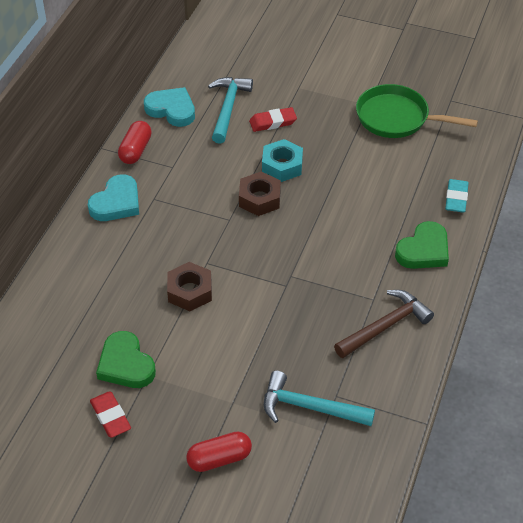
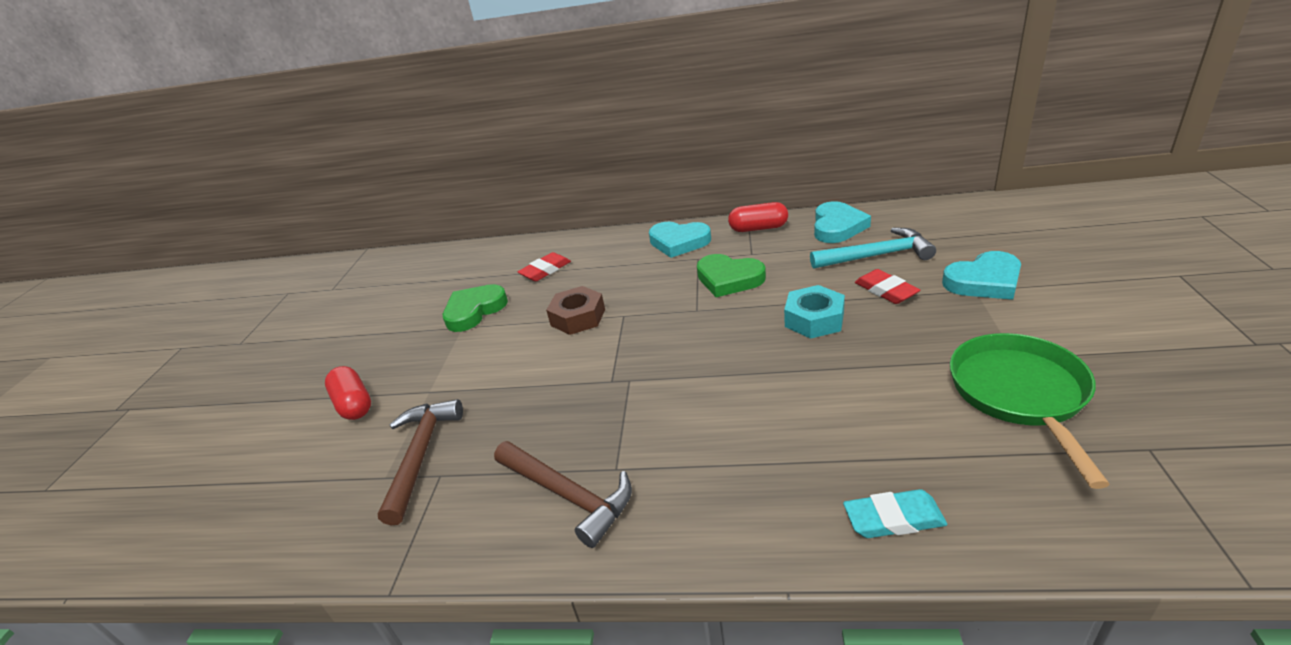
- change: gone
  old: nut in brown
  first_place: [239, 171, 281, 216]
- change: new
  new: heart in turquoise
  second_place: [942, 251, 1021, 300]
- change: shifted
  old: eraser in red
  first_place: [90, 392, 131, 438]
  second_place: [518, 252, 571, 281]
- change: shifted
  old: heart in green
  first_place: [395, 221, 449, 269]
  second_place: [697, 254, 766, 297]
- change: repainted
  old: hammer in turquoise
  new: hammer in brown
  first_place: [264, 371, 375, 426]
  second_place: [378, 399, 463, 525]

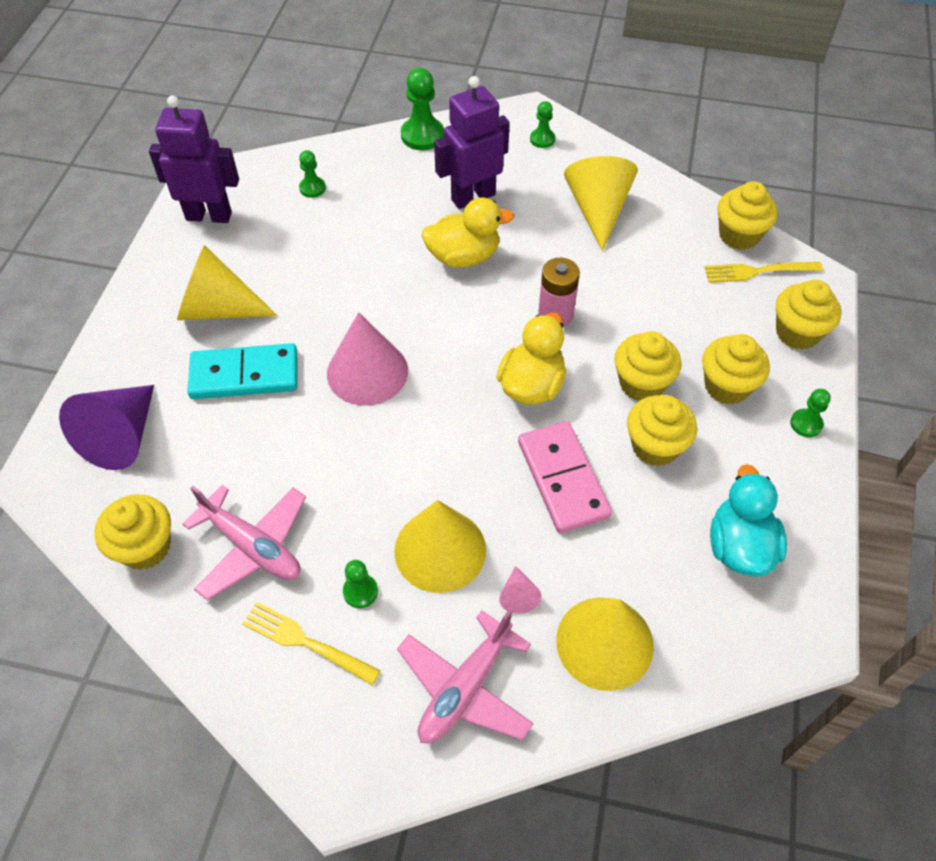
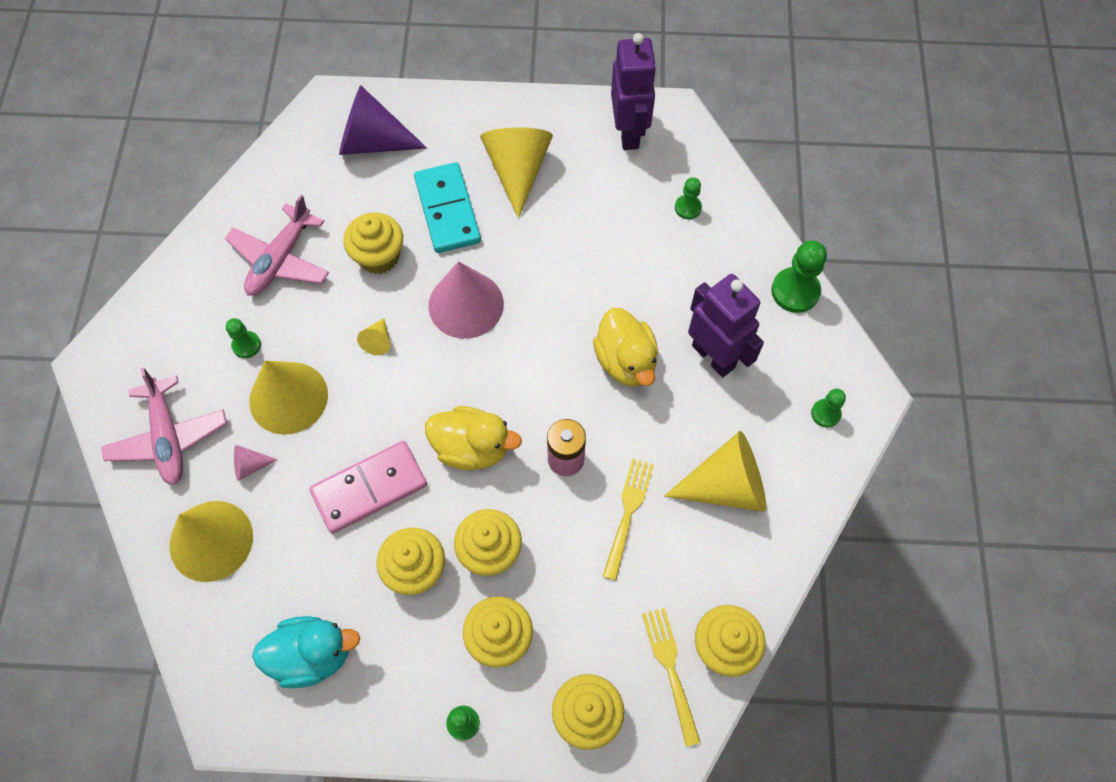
- change: new
  new: cone in yellow
  second_place: [357, 318, 390, 355]
- change: shifted
  old: cupcake in yellow
  first_place: [95, 494, 171, 570]
  second_place: [344, 212, 403, 274]
- change: shifted
  old: fork in yellow
  first_place: [242, 602, 380, 685]
  second_place: [602, 459, 654, 581]
- change: rotated
  old: plane in pink
  first_place: [397, 609, 534, 744]
  second_place: [101, 367, 227, 485]
  degrees: -135

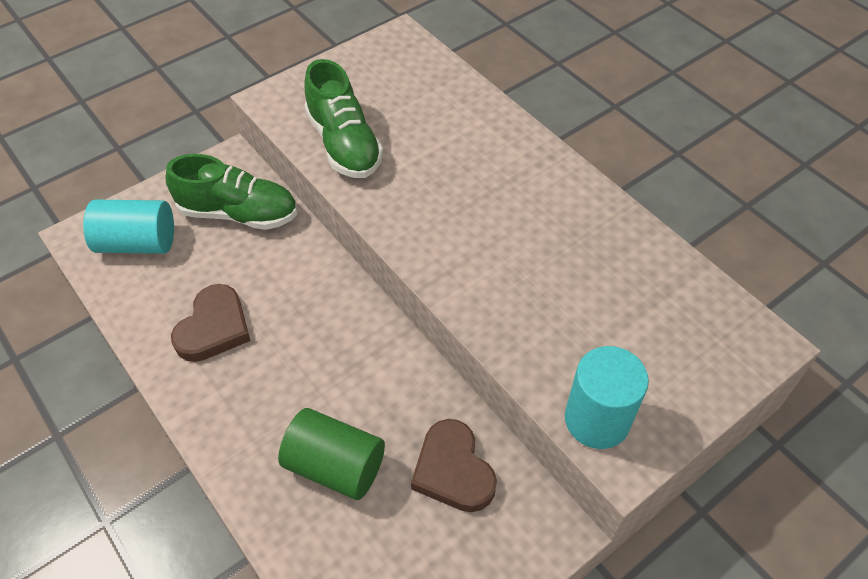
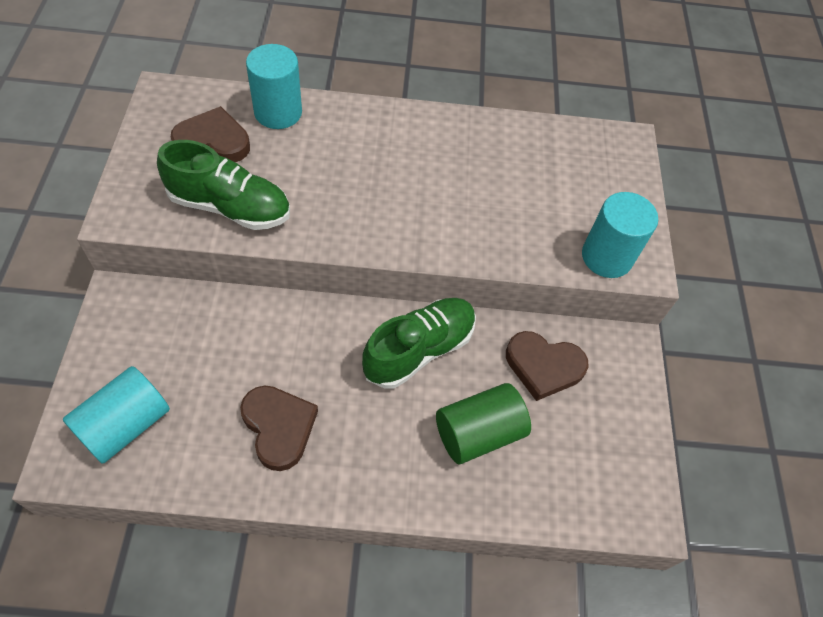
- change: new
  new: heart in brown
  second_place: [171, 106, 250, 162]
- change: new
  new: cylinder in turquoise
  second_place: [246, 44, 302, 129]
- change: shifted
  old: shoe in green
  first_place: [165, 154, 297, 230]
  second_place: [362, 298, 476, 389]

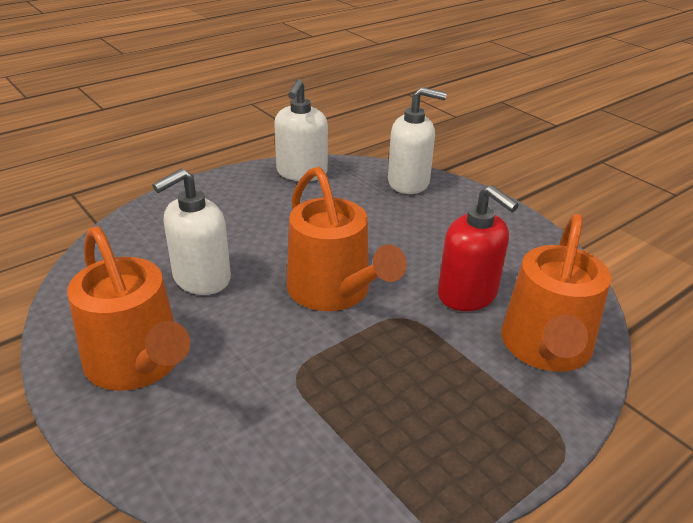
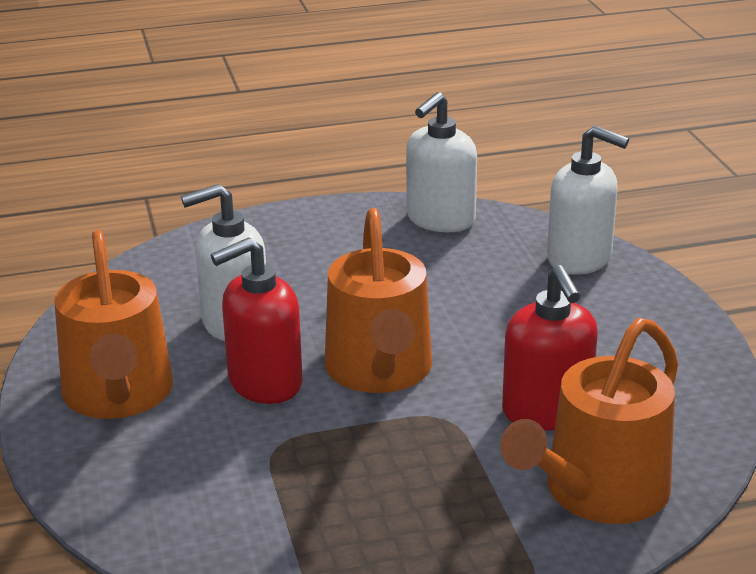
- change: new
  new: soap dispenser in red
  second_place: [211, 237, 303, 404]

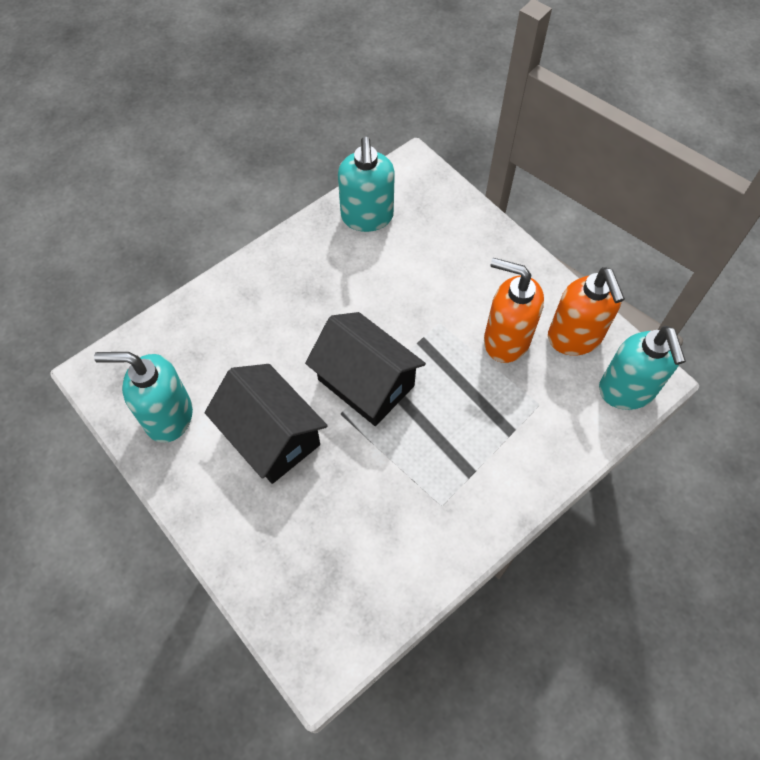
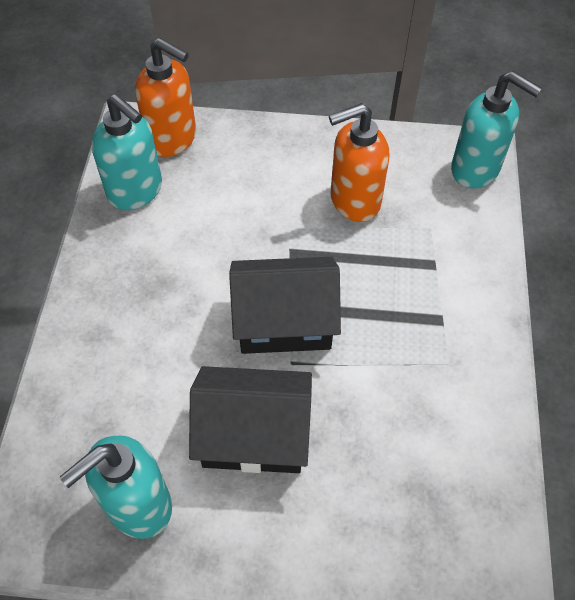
- change: shifted
  old: soap dispenser in orange
  first_place: [548, 267, 625, 356]
  second_place: [135, 38, 196, 157]

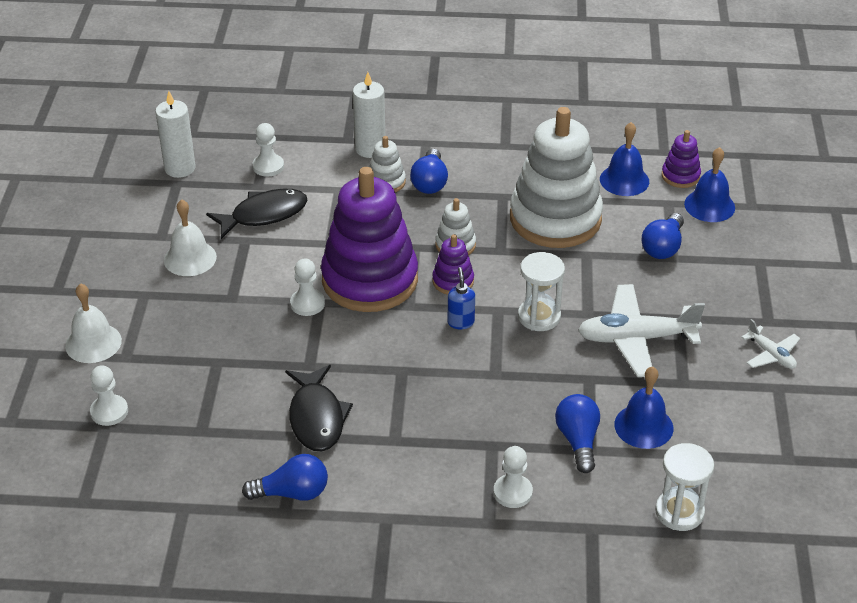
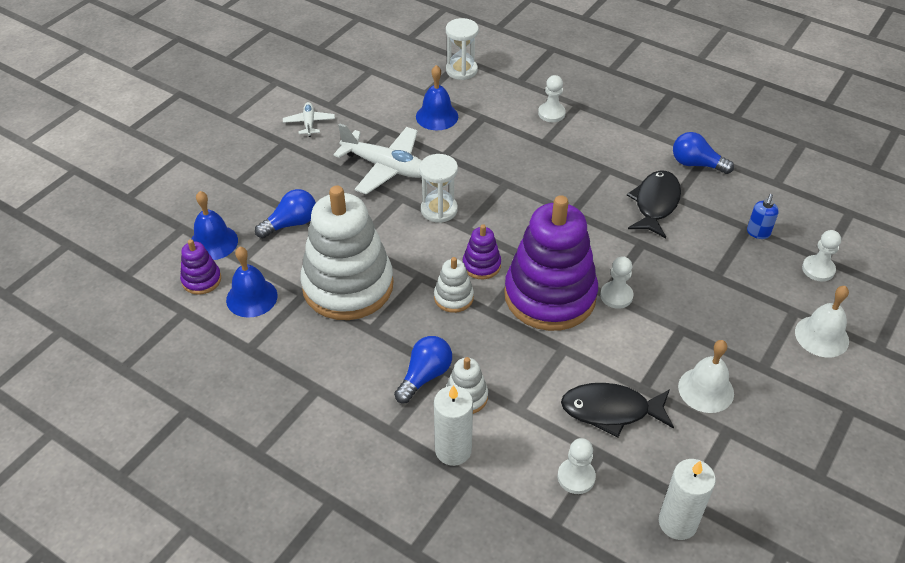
- change: gone
  old: light bulb in blue
  first_place: [555, 394, 600, 473]
- change: shifted
  old: soap dispenser in blue
  first_place: [448, 267, 475, 329]
  second_place: [747, 194, 779, 239]

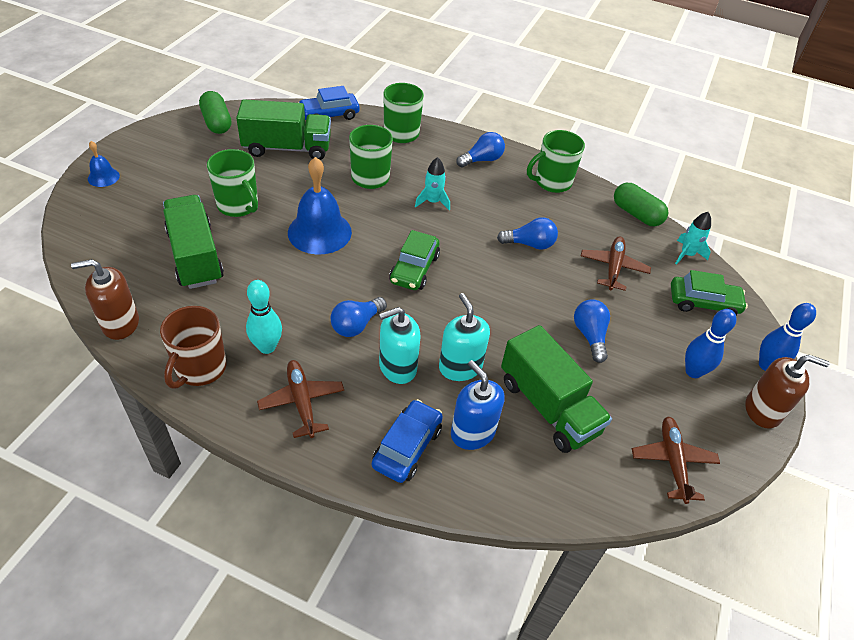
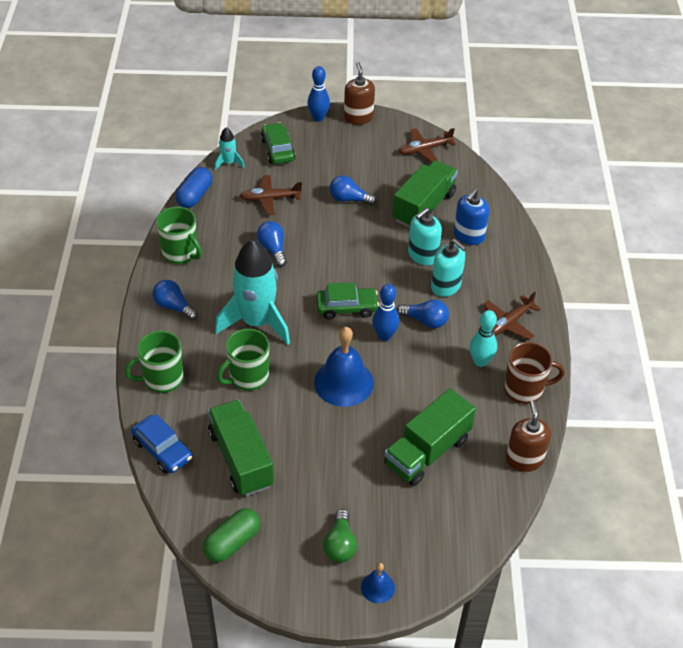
- change: gone
  old: mug in green
  first_place: [207, 149, 258, 217]
- change: gone
  old: car in blue
  first_place: [372, 399, 443, 483]
- change: new
  new: light bulb in green
  second_place: [323, 509, 357, 563]
- change: shifted
  old: bowling pin in blue
  first_place: [685, 309, 737, 378]
  second_place: [372, 284, 399, 341]
- change: repainted
  old: capsule in green
  new: capsule in blue
  first_place: [614, 183, 668, 226]
  second_place: [175, 167, 212, 208]
- change: rotated
  old: soap dispenser in brown
  first_place: [71, 259, 139, 340]
  second_place: [506, 401, 551, 472]
  degrees: -150
- change: rotated
  old: light bulb in blue
  first_place: [574, 299, 610, 363]
  second_place: [330, 175, 377, 206]
  degrees: 45
- change: scaled
  old: rocket in turquoise
  first_place: [415, 157, 450, 211]
  second_place: [215, 239, 290, 345]
  factor: 2.25

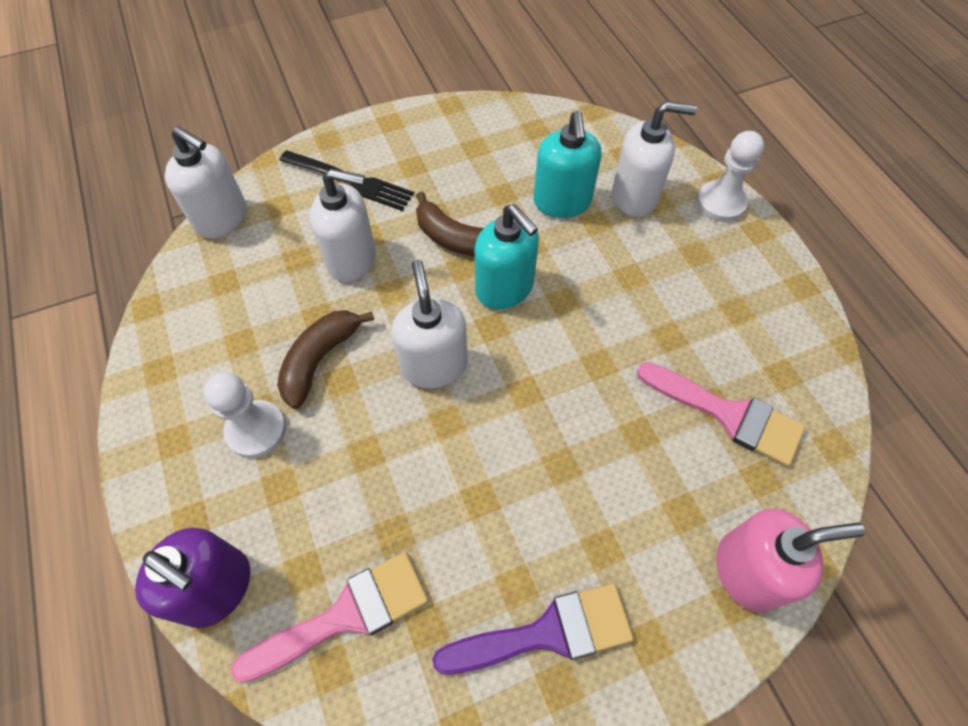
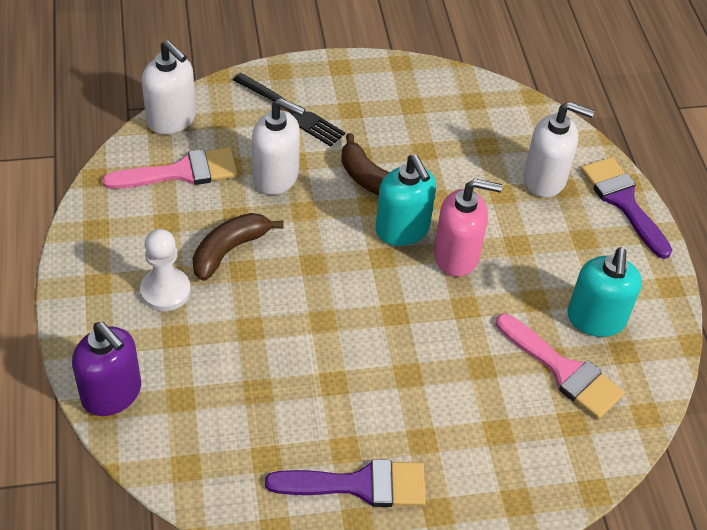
- change: gone
  old: soap dispenser in white
  first_place: [391, 260, 468, 389]
- change: shifted
  old: brush in pink
  first_place: [231, 552, 428, 683]
  second_place: [102, 147, 238, 189]
- change: shifted
  old: soap dispenser in turquoise
  first_place: [533, 111, 601, 218]
  second_place: [567, 247, 642, 337]
- change: shifted
  old: soap dispenser in pink
  first_place: [716, 508, 865, 612]
  second_place: [434, 179, 502, 277]
- change: swapped
  old: pawn in white
  new: brush in purple
  first_place: [697, 131, 764, 222]
  second_place: [581, 157, 672, 259]

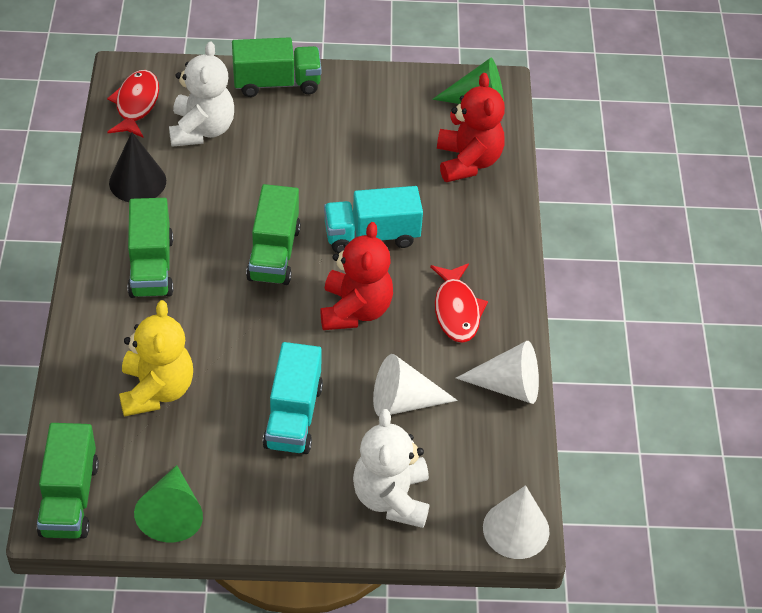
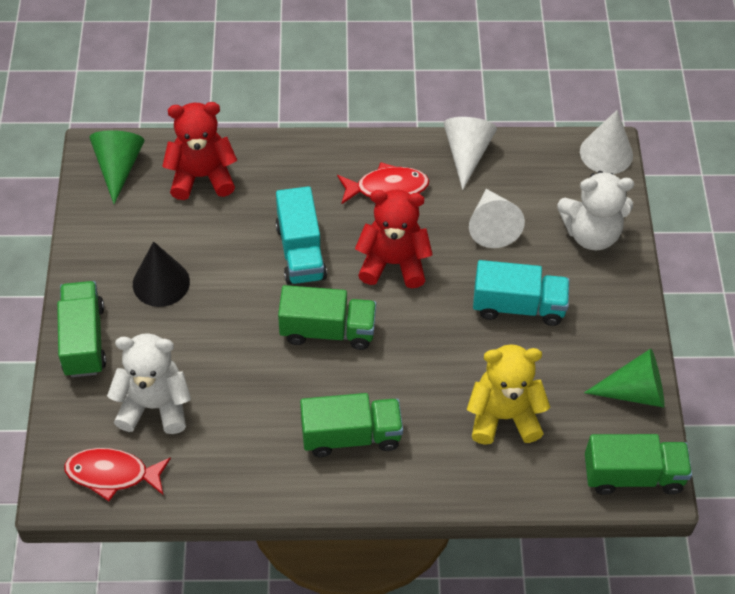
- change: shifted
  old: cone in black
  first_place: [109, 132, 166, 202]
  second_place: [133, 242, 190, 307]

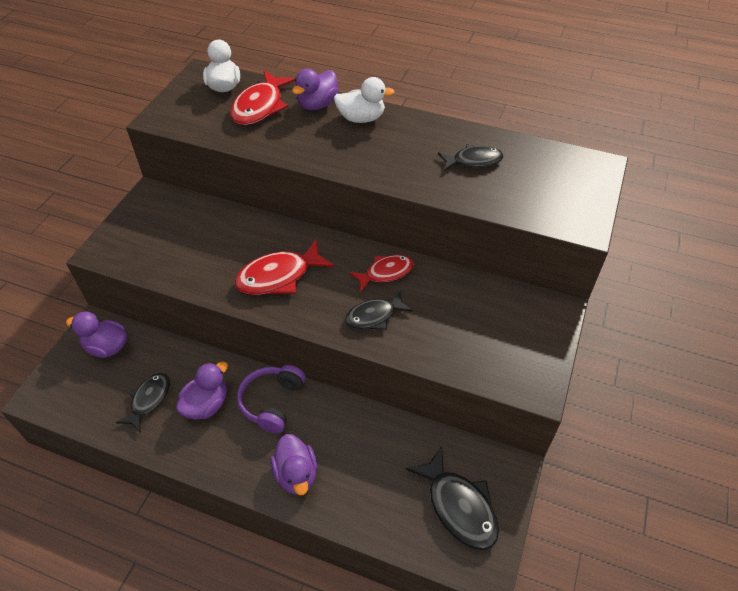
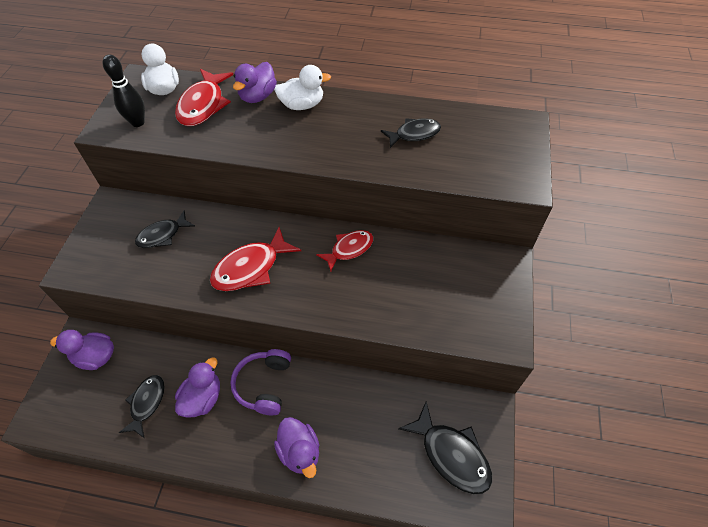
- change: new
  new: bowling pin in black
  second_place: [102, 54, 145, 127]
- change: shifted
  old: fish in black
  first_place: [345, 291, 413, 330]
  second_place: [135, 210, 195, 248]

